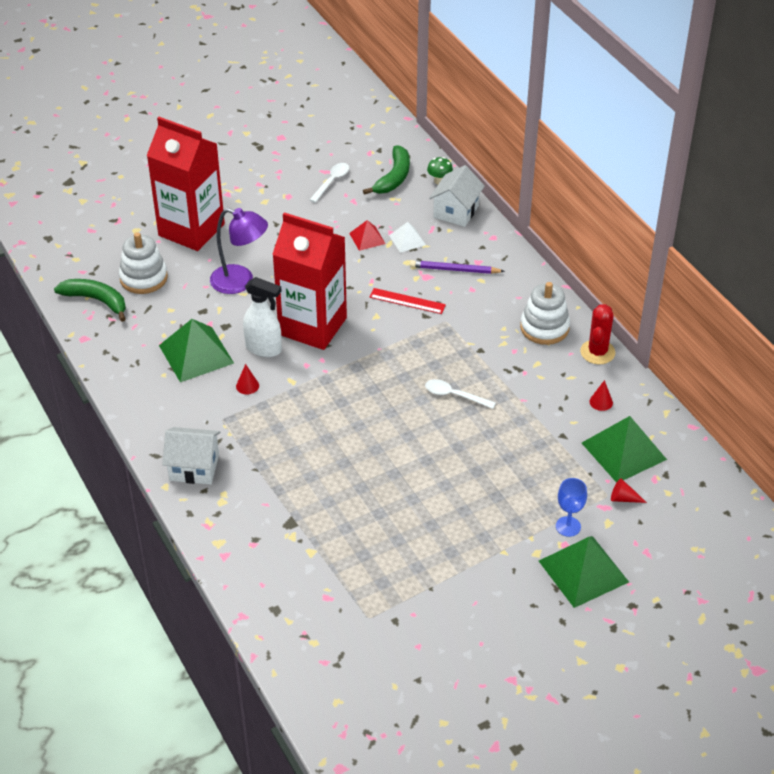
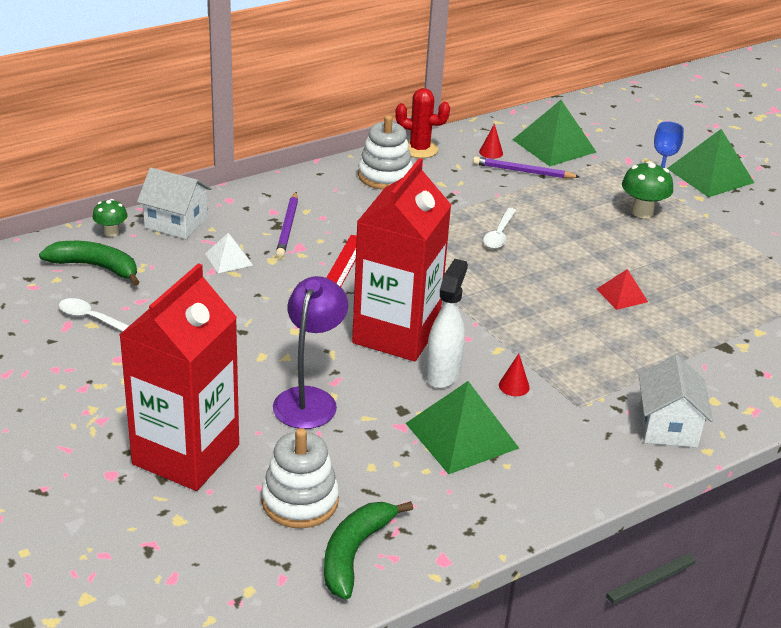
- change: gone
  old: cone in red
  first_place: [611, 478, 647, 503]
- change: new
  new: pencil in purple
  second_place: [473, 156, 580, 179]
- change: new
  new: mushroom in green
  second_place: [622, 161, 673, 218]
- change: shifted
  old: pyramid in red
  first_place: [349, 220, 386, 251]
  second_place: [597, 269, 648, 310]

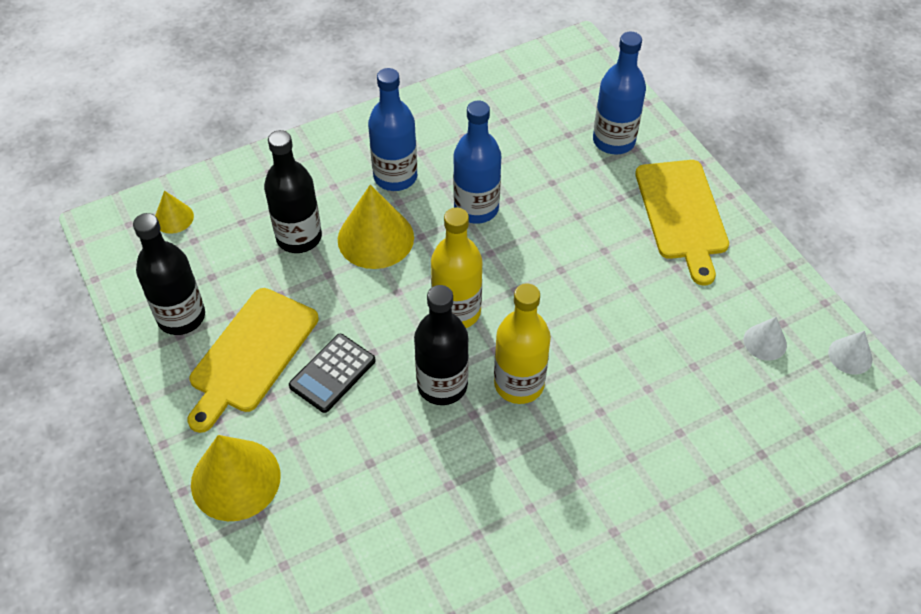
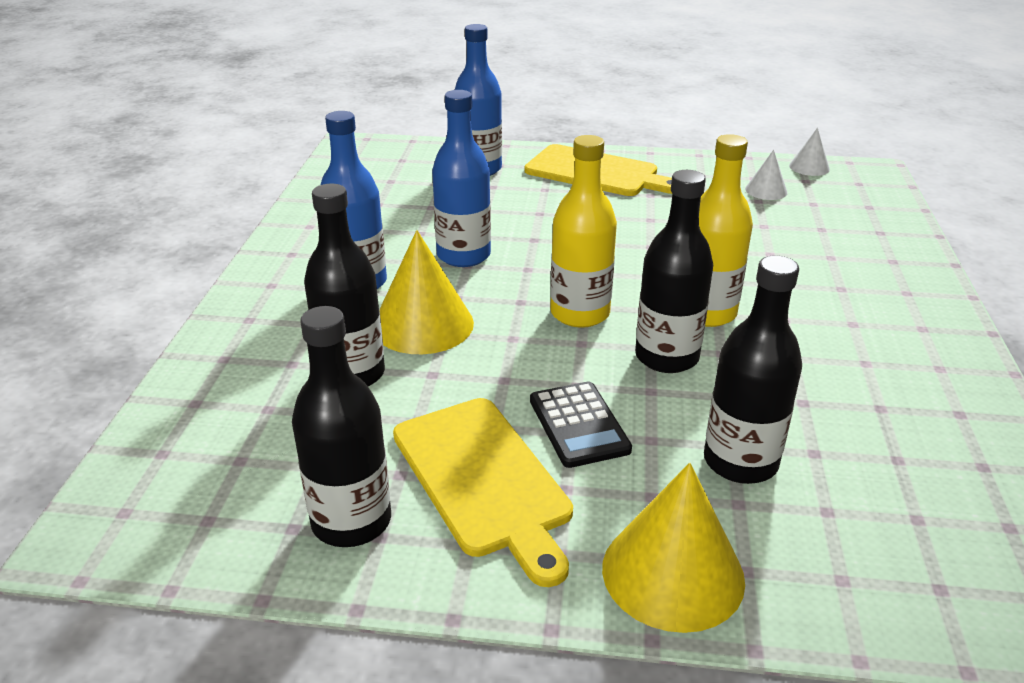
- change: gone
  old: cone in yellow
  first_place: [155, 191, 194, 234]
- change: new
  new: bottle in black
  second_place: [704, 255, 802, 484]

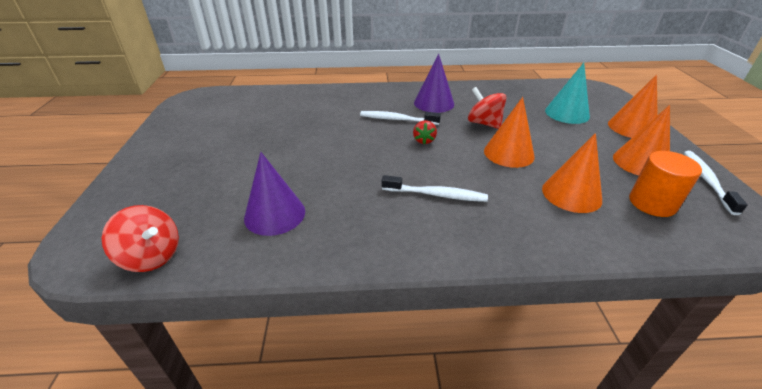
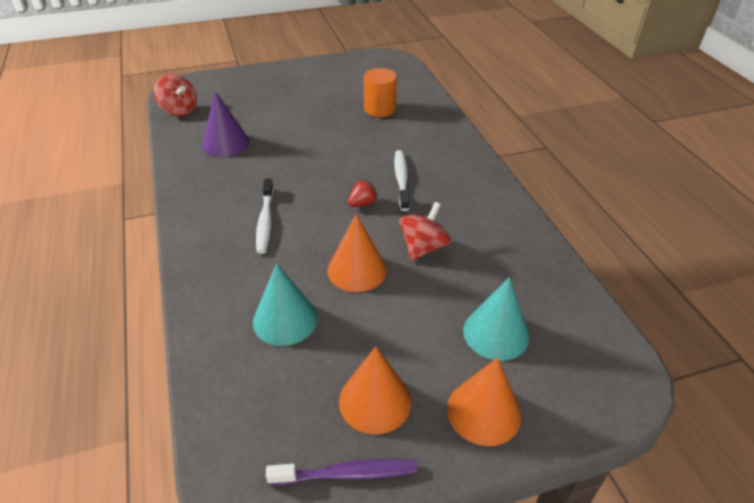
- change: gone
  old: cone in purple
  first_place: [414, 54, 454, 113]
- change: shifted
  old: cylinder in orange
  first_place: [629, 151, 702, 217]
  second_place: [364, 68, 397, 117]
- change: repainted
  old: cone in orange
  new: cone in turquoise
  first_place: [542, 133, 602, 213]
  second_place: [253, 263, 318, 346]
- change: repainted
  old: toothbrush in white
  new: toothbrush in purple
  first_place: [684, 151, 748, 215]
  second_place: [266, 459, 418, 485]
- change: rotated
  old: spinning top in red
  first_place: [102, 205, 179, 272]
  second_place: [154, 74, 197, 116]
  degrees: -60
- change: rotated
  old: strawberry in red
  first_place: [413, 120, 437, 144]
  second_place: [348, 180, 378, 207]
  degrees: 150

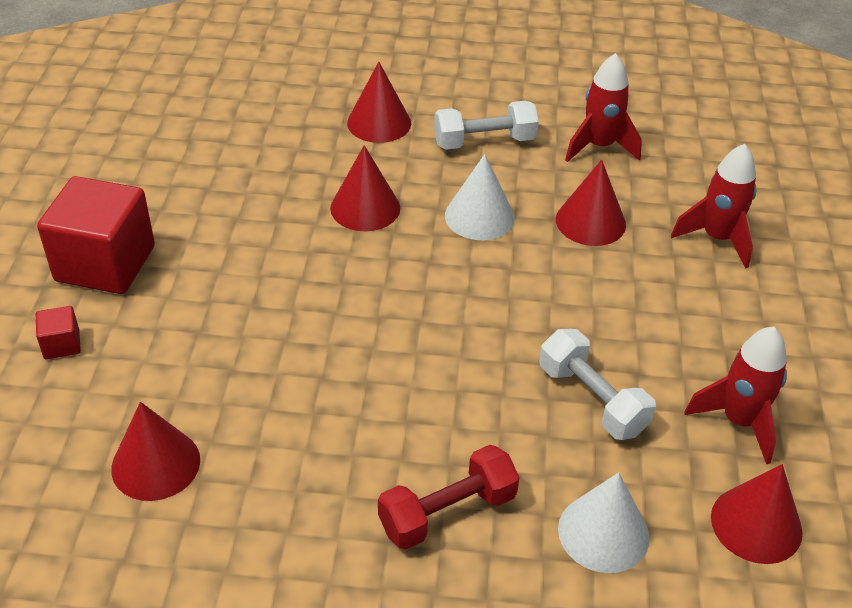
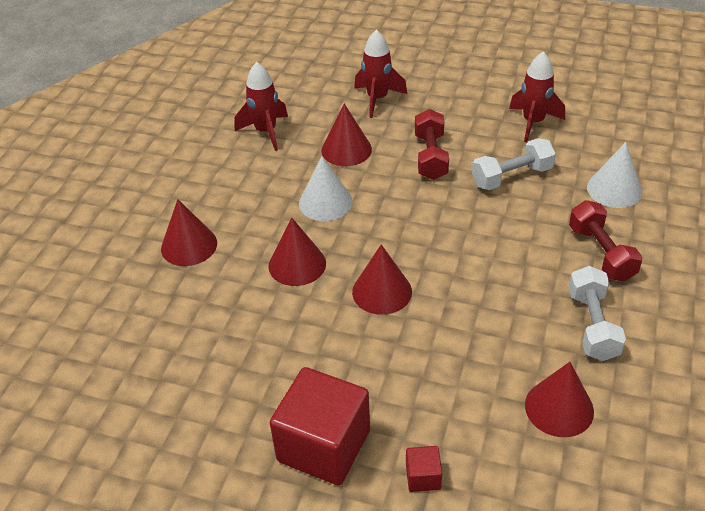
- change: new
  new: dumbbell in red
  second_place: [415, 109, 449, 180]
- change: shifted
  old: dumbbell in white
  first_place: [434, 101, 539, 150]
  second_place: [569, 266, 626, 361]
- change: shifted
  old: cone in red
  first_place: [711, 464, 803, 564]
  second_place: [352, 244, 412, 315]

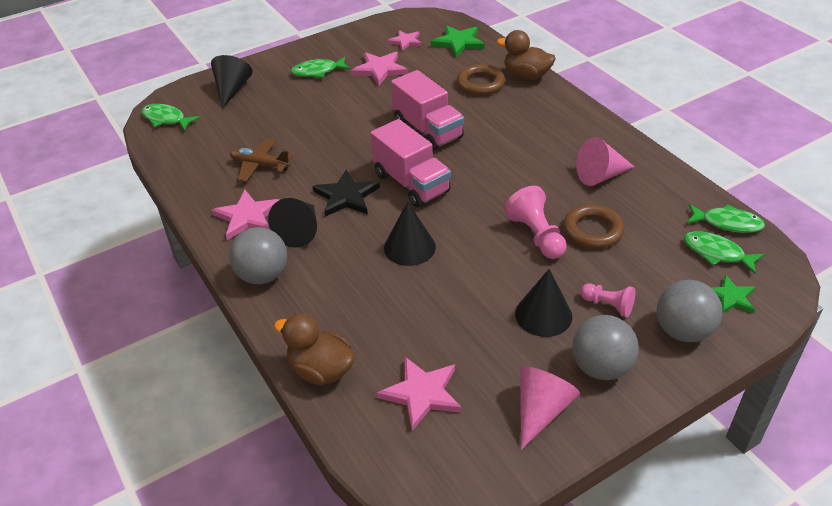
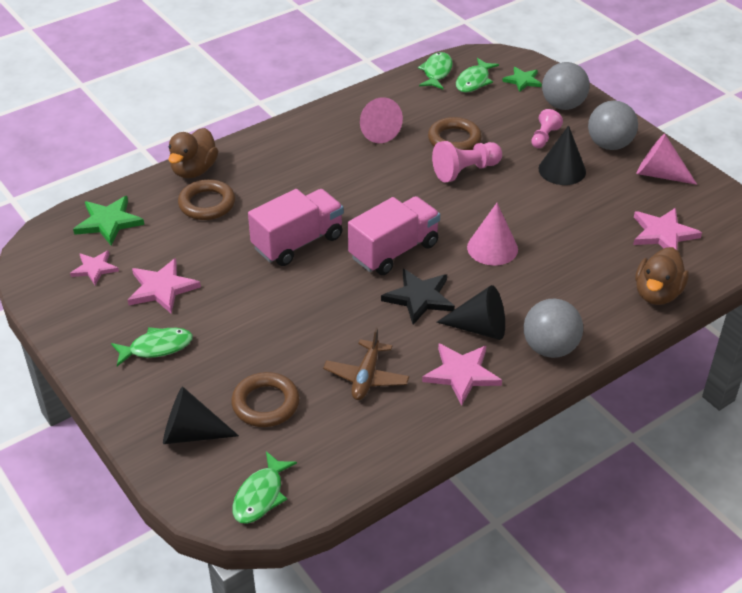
- change: new
  new: ring in brown
  second_place: [231, 372, 300, 427]
- change: repainted
  old: cone in black
  new: cone in pink
  first_place: [384, 201, 436, 266]
  second_place: [467, 203, 518, 265]
- change: rotated
  old: fish in green
  first_place: [291, 57, 350, 78]
  second_place: [111, 327, 193, 366]
  degrees: -90

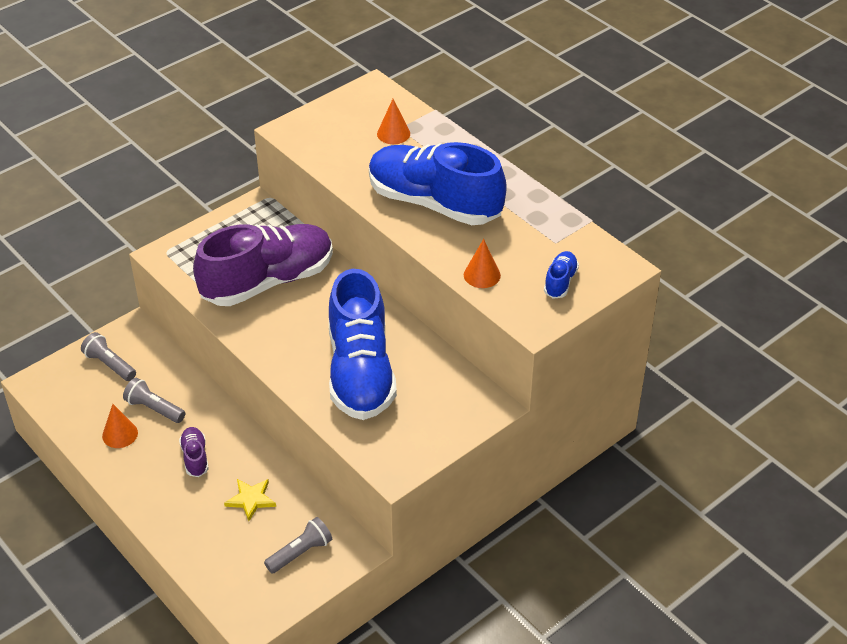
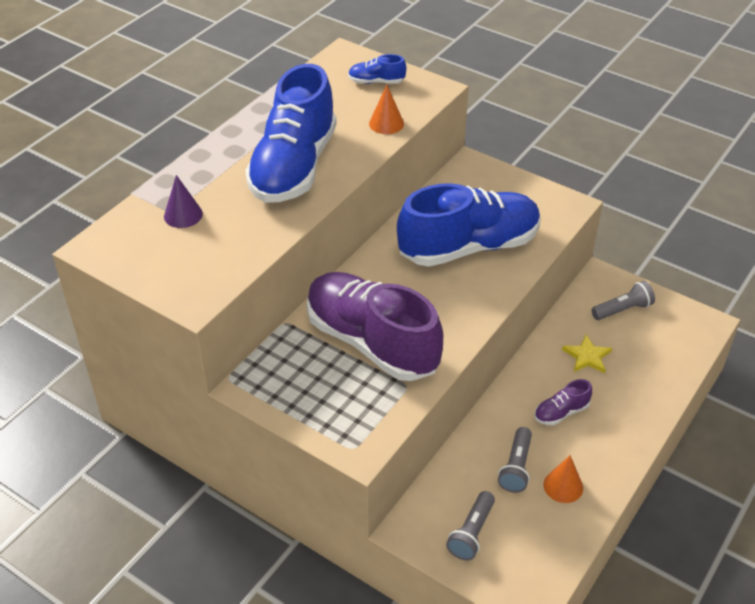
- change: repainted
  old: cone in orange
  new: cone in purple
  first_place: [377, 99, 410, 144]
  second_place: [164, 175, 203, 228]
- change: rotated
  old: flashlight in grey
  first_place: [264, 517, 332, 574]
  second_place: [592, 281, 655, 320]
  degrees: 120

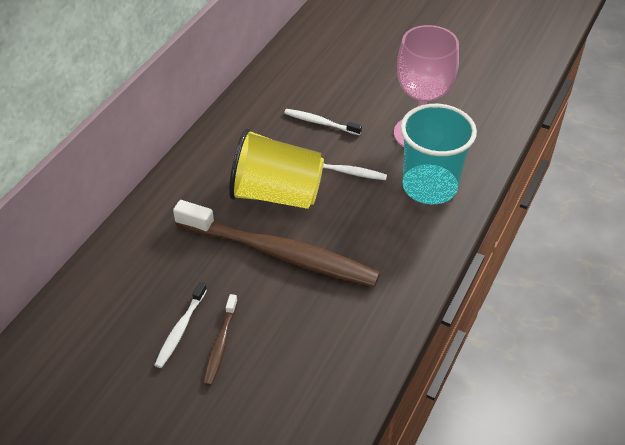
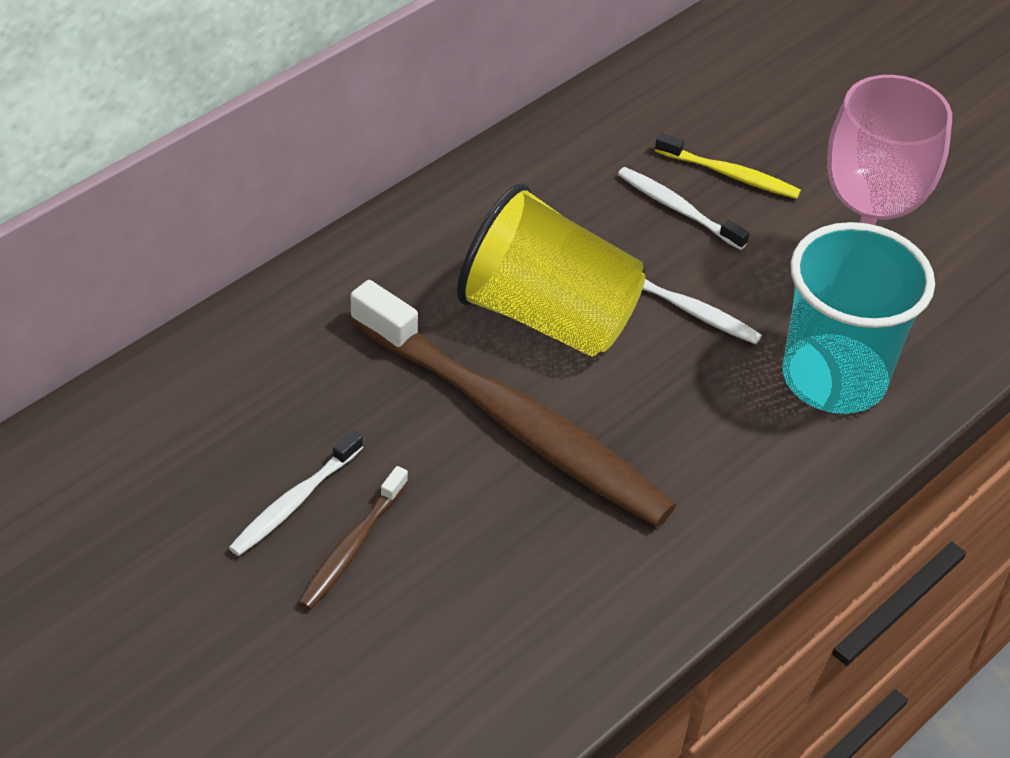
- change: new
  new: toothbrush in yellow
  second_place: [655, 133, 801, 199]

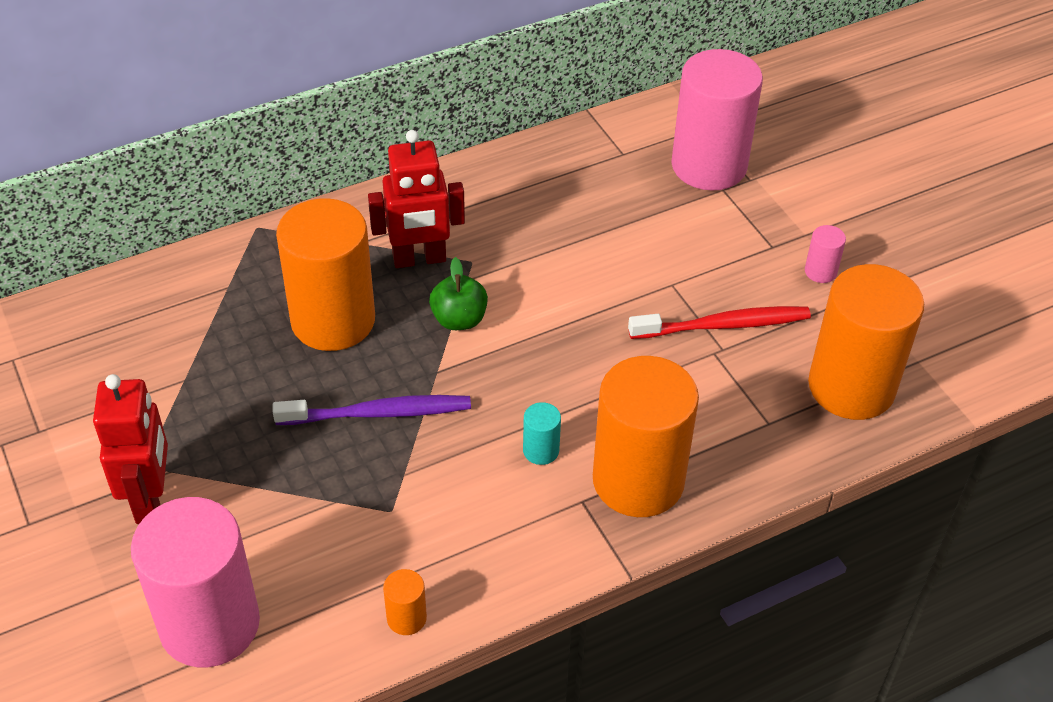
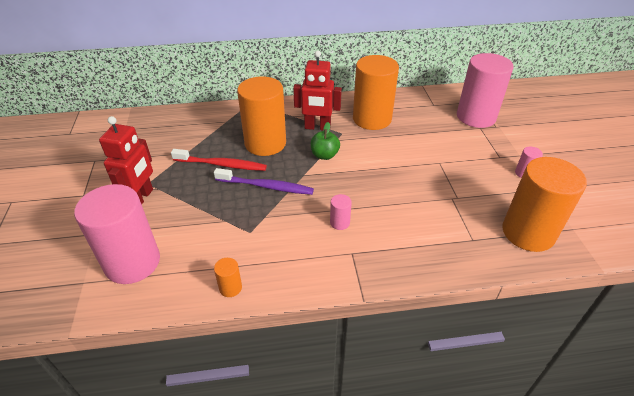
- change: shifted
  old: cylinder in orange
  first_place: [593, 356, 699, 517]
  second_place: [353, 55, 399, 130]
- change: shifted
  old: toothbrush in red
  first_place: [628, 306, 811, 339]
  second_place: [171, 149, 267, 171]
- change: repainted
  old: cylinder in turquoise
  new: cylinder in pink
  first_place: [523, 402, 561, 465]
  second_place: [330, 194, 352, 230]

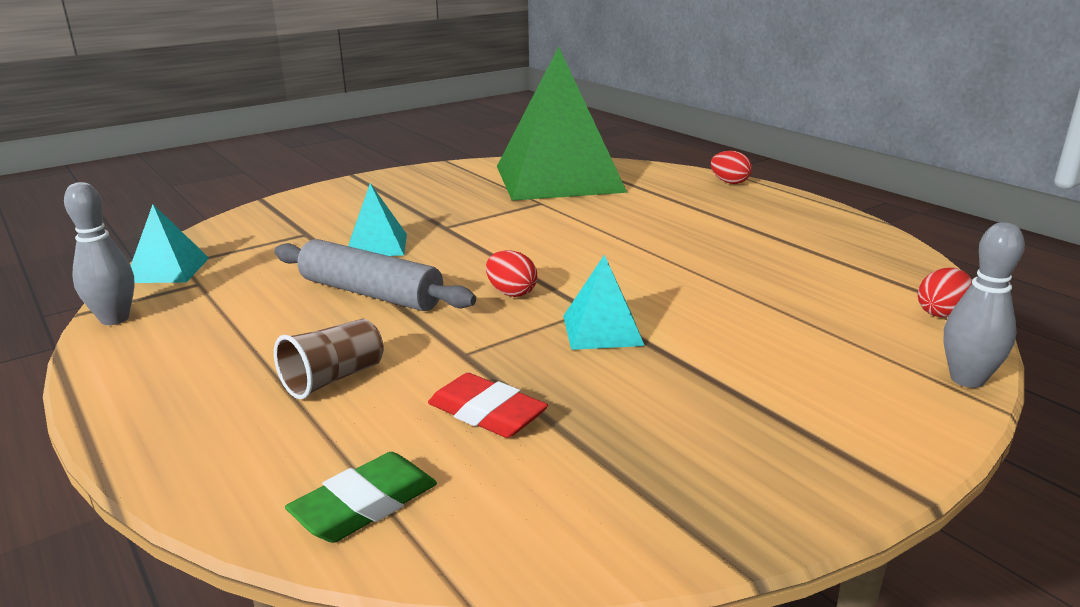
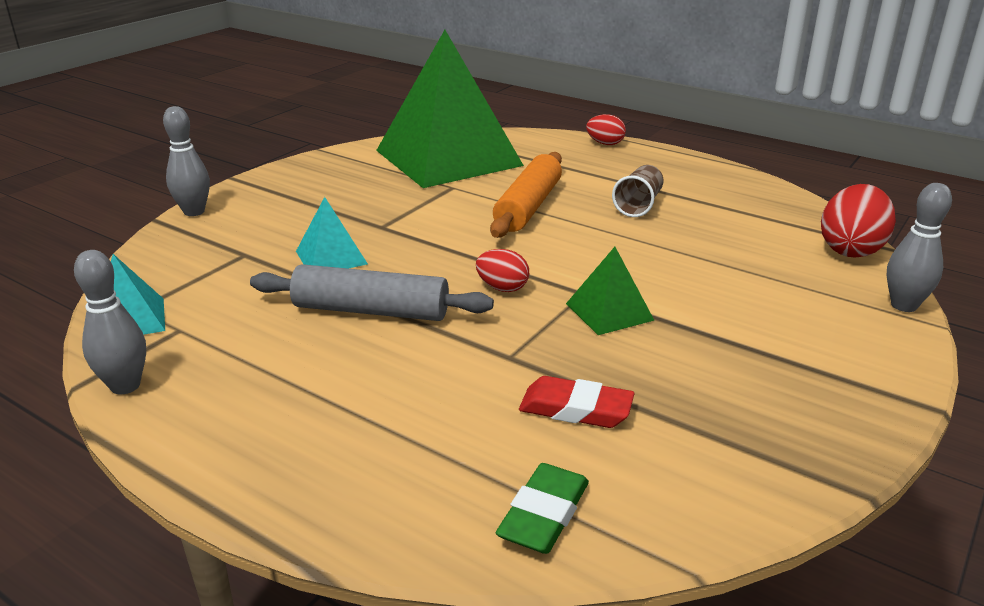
- change: new
  new: bowling pin in grey
  second_place: [163, 106, 210, 216]
- change: new
  new: rolling pin in orange
  second_place: [490, 152, 562, 238]
- change: shifted
  old: cup in brown
  first_place: [274, 319, 383, 399]
  second_place: [612, 165, 664, 217]
- change: repainted
  old: pyramid in turquoise
  new: pyramid in green
  first_place: [563, 255, 645, 350]
  second_place: [566, 247, 655, 335]
- change: scaled
  old: egg in red
  first_place: [918, 268, 972, 317]
  second_place: [821, 184, 896, 258]
  factor: 1.74

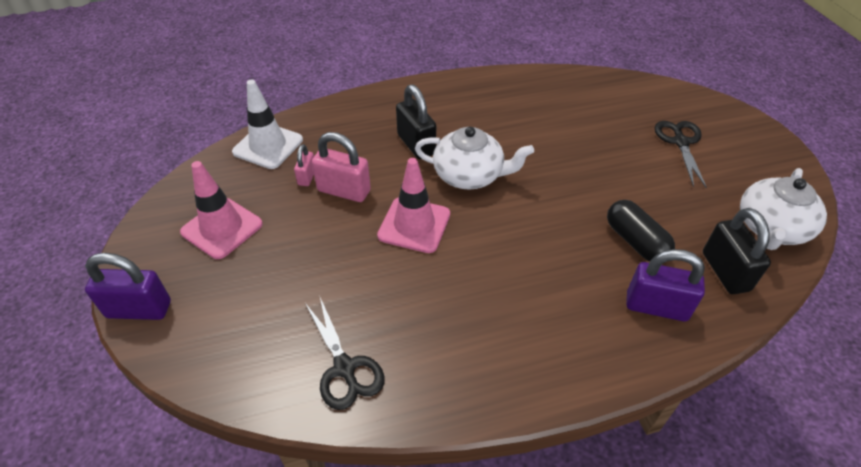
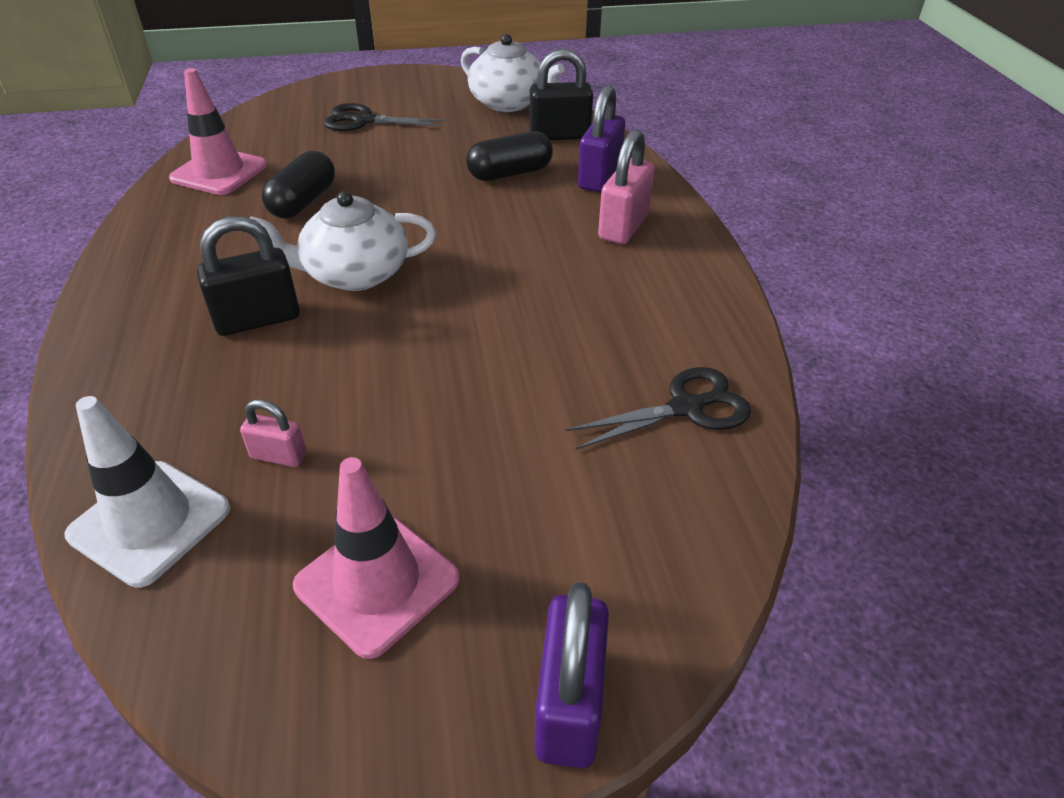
- change: new
  new: capsule in black
  second_place: [262, 151, 335, 218]
- change: shifted
  old: padlock in pink
  first_place: [312, 132, 371, 202]
  second_place: [598, 129, 655, 244]
- change: shifted
  old: traffic cone in pink
  first_place: [377, 158, 450, 253]
  second_place: [169, 68, 267, 195]
- change: rotated
  old: teapot in white
  first_place: [415, 127, 534, 190]
  second_place: [250, 191, 436, 291]
  degrees: -120

